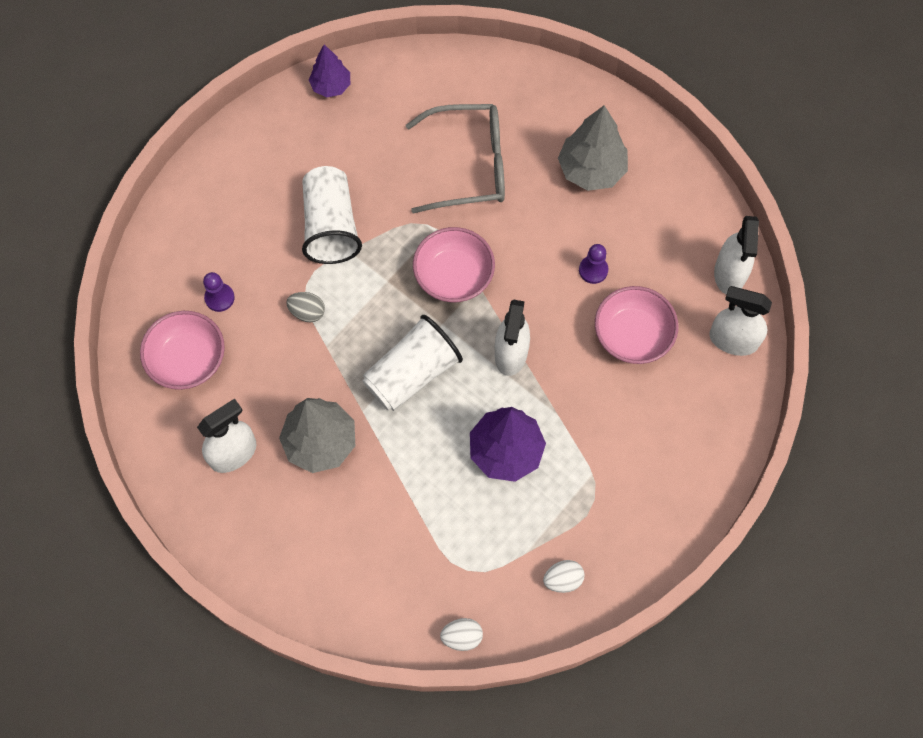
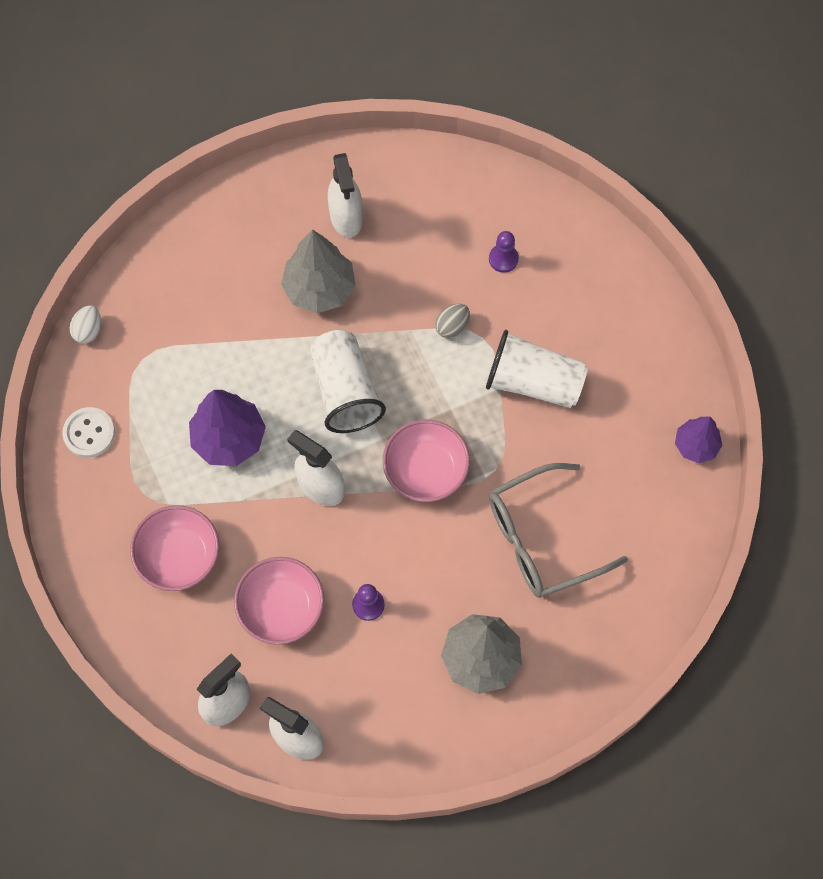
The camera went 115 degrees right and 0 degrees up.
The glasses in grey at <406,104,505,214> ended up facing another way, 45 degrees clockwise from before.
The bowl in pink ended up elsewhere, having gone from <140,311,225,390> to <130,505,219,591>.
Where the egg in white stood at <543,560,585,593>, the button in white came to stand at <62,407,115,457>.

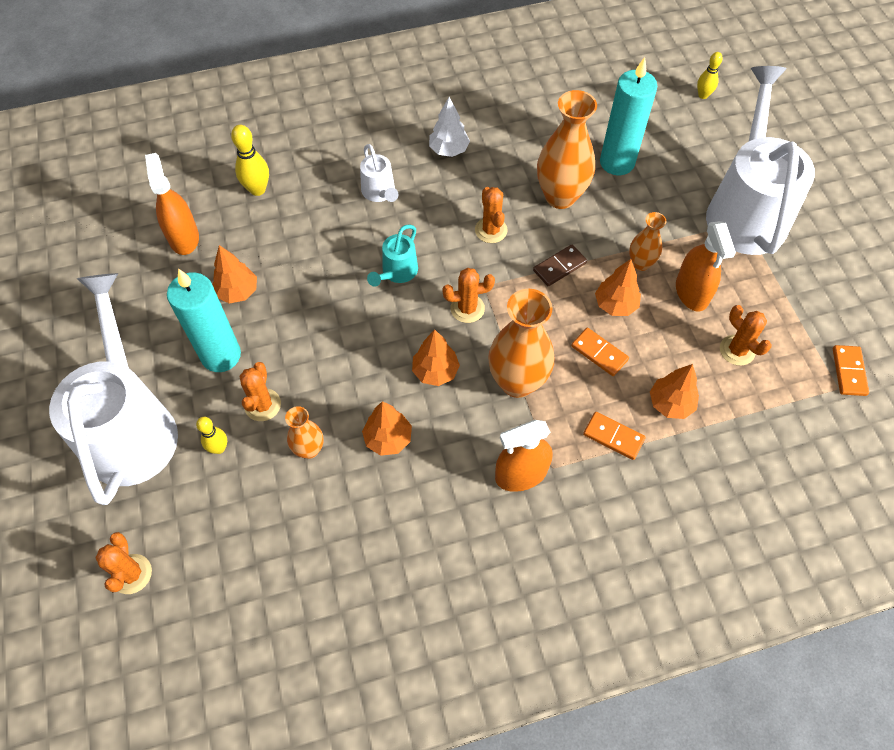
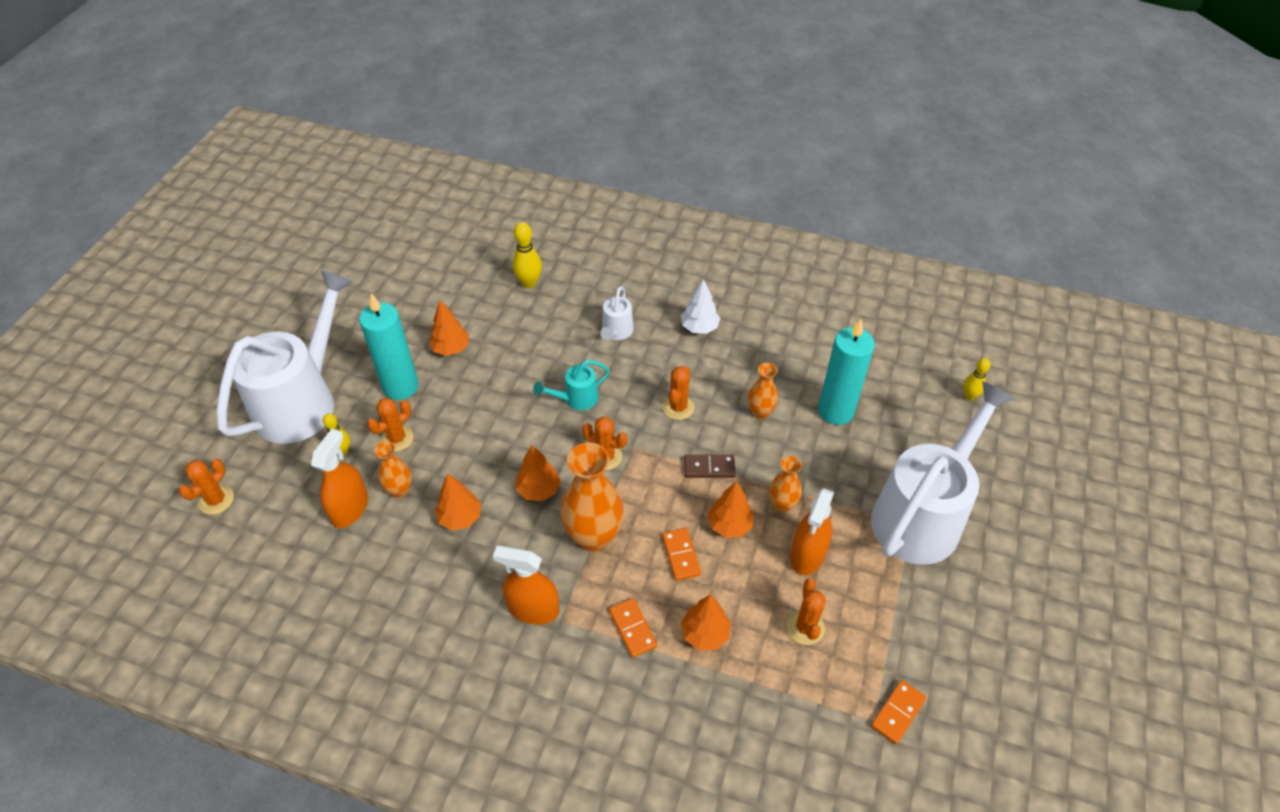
The camera went 35 degrees right and 10 degrees down.
The size of the vase in orange at <537,90,597,209> changed by a factor of 0.54.
The spray bottle in orange ended up elsewhere, having gone from <145,153,199,255> to <311,429,368,528>.

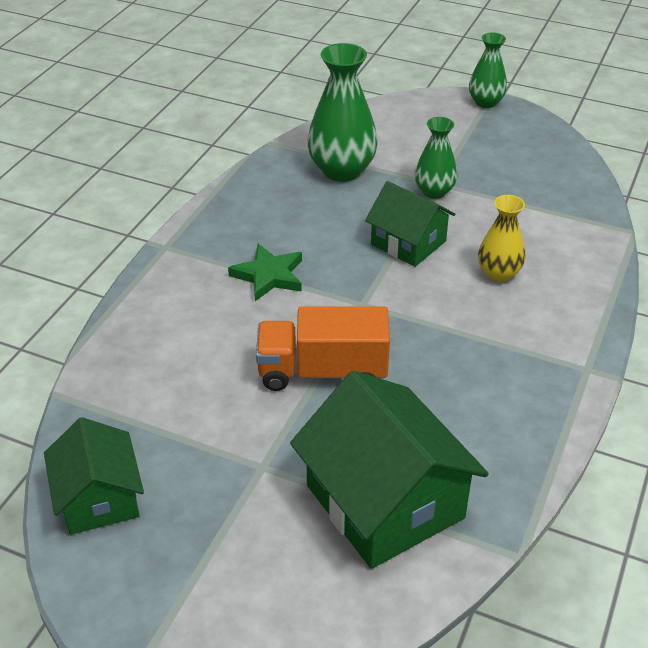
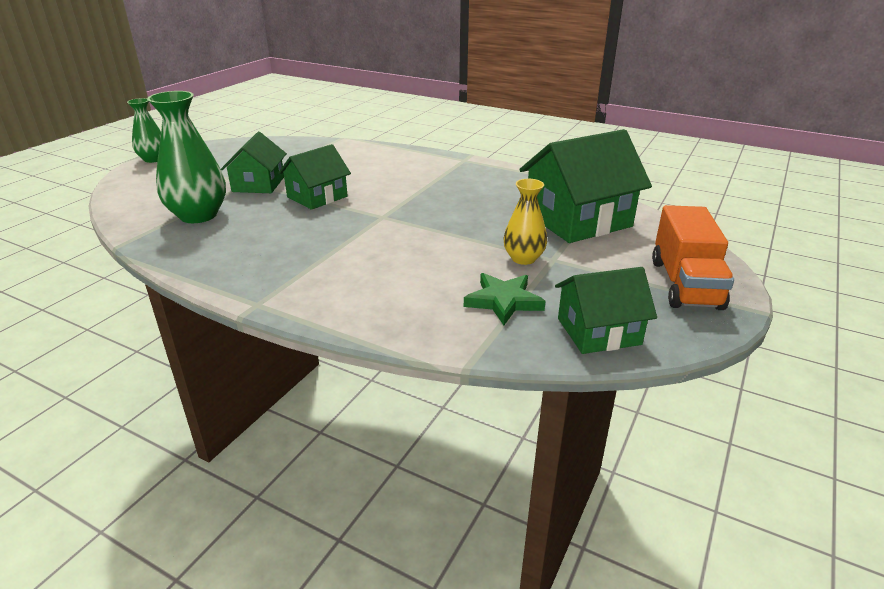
The camera went 85 degrees left and 10 degrees down.
Where the vase in green stood at <415,117,458,199>, the house in green came to stand at <221,132,287,193>.
The vase in yellow ended up elsewhere, having gone from <478,195,526,282> to <503,179,547,265>.
The star in green ended up elsewhere, having gone from <228,244,302,301> to <464,273,546,325>.
The truck in orange ended up elsewhere, having gone from <256,306,390,391> to <652,205,734,310>.

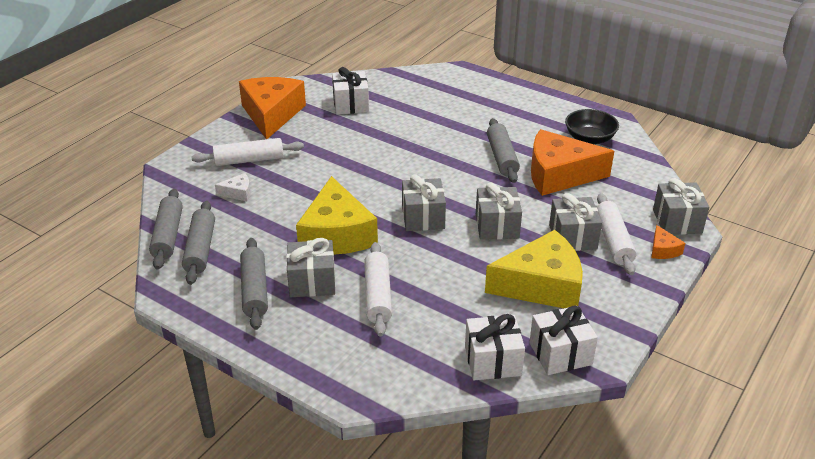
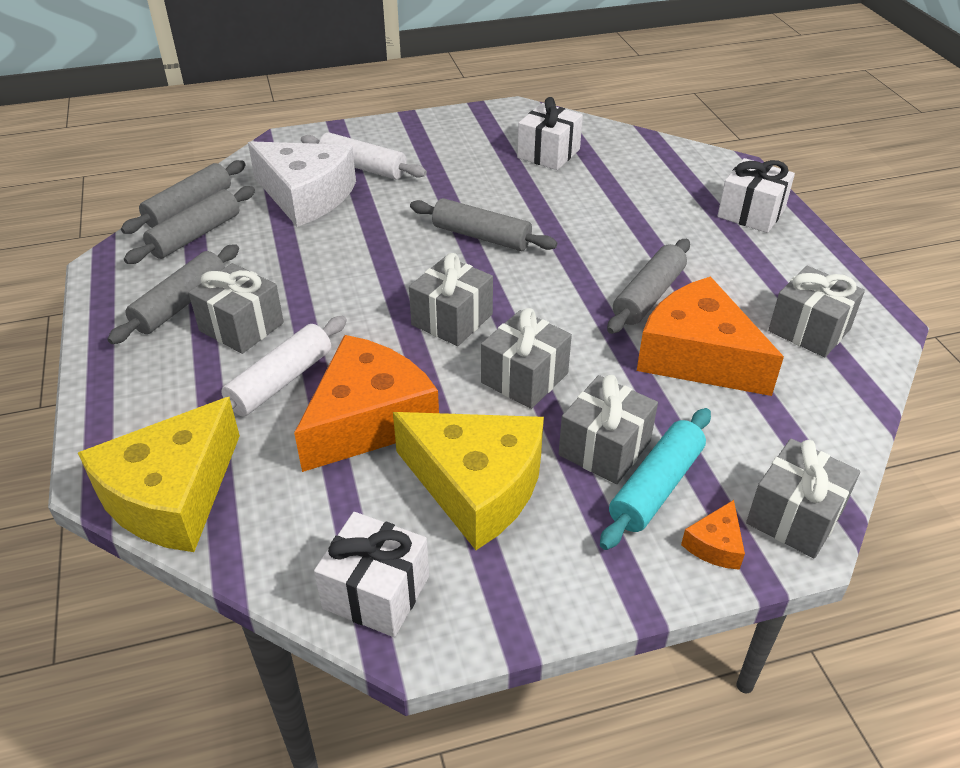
The camera went 40 degrees right and 5 degrees up.
The cheese in orange ended up elsewhere, having gone from <239,77,306,139> to <294,335,439,472>.
Where the bowl in black stood at <565,109,619,144>, the gift in grey came to stand at <768,266,865,357>.
The size of the cheese in white at <215,173,251,201> changed by a factor of 2.39.
The cheese in yellow ended up elsewhere, having gone from <296,176,378,255> to <78,397,240,552>.
What was the rolling pin in white at <596,193,637,275> turned into the rolling pin in turquoise at <600,408,711,550>.
The gift in white ended up elsewhere, having gone from <465,314,525,380> to <717,158,795,233>.
The second view gained the rolling pin in grey at <410,198,557,251>.

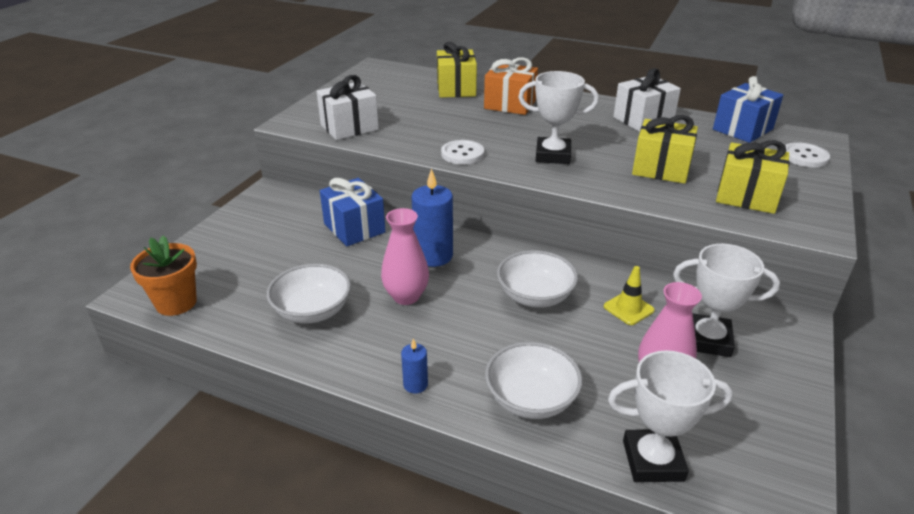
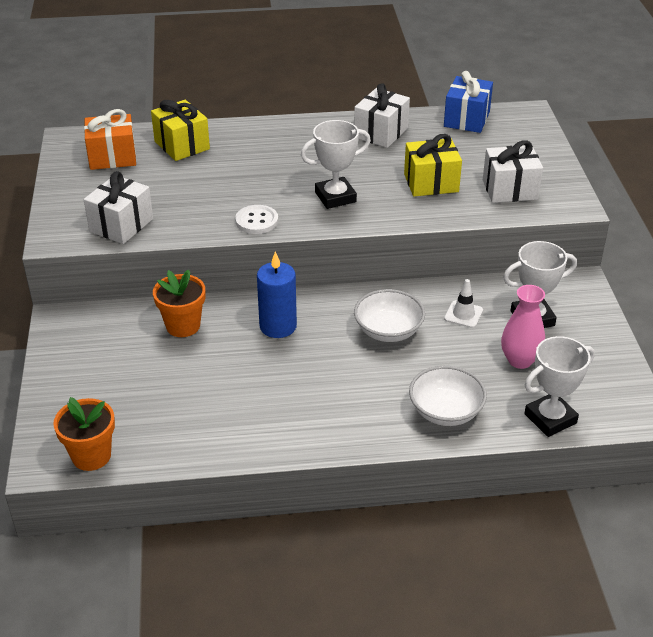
The camera went 30 degrees left and 5 degrees up.
The gift in orange ended up elsewhere, having gone from <484,57,538,115> to <84,109,136,170>.
What was the gift in yellow at <716,140,790,214> turned into the gift in white at <483,141,543,203>.
The second view lost the button in white at <785,142,830,167>.
Where the gift in blue stood at <320,178,386,246>, the flower pot in orange came to stand at <153,270,205,337>.
The second view lost the vase in pink at <381,208,429,305>.
The second view lost the bowl in white at <267,263,351,324>.
What was the traffic cone in yellow at <604,266,655,325> turned into the traffic cone in white at <444,279,483,328>.
The second view lost the candle in blue at <401,339,428,394>.

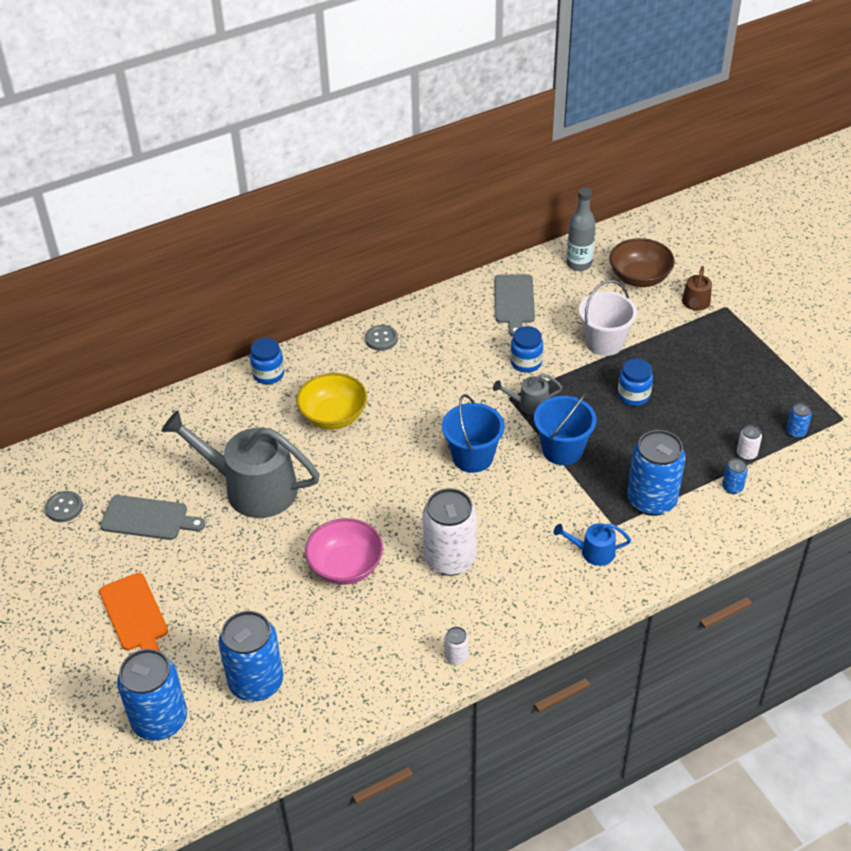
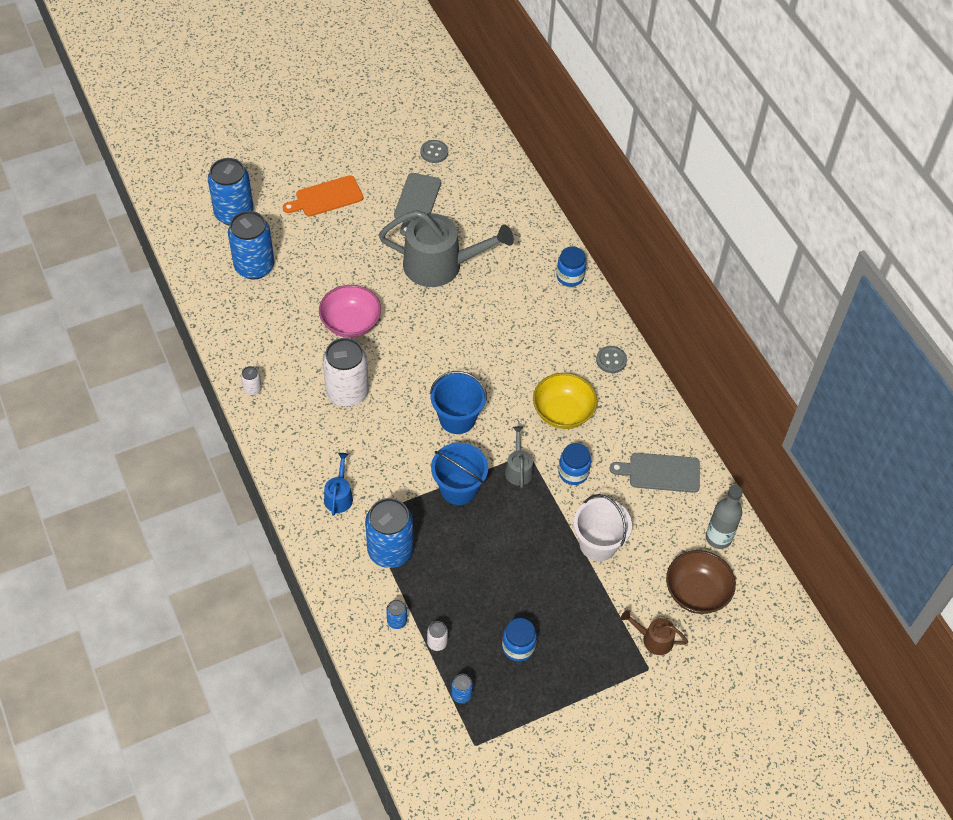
The camera went 90 degrees right and 10 degrees up.
The jar in blue ended up elsewhere, having gone from <618,358,653,406> to <502,618,537,662>.
The bowl in yellow ended up elsewhere, having gone from <296,373,367,429> to <533,373,597,429>.
The watering can in grey at <161,410,320,518> ended up facing another way, 75 degrees clockwise from before.

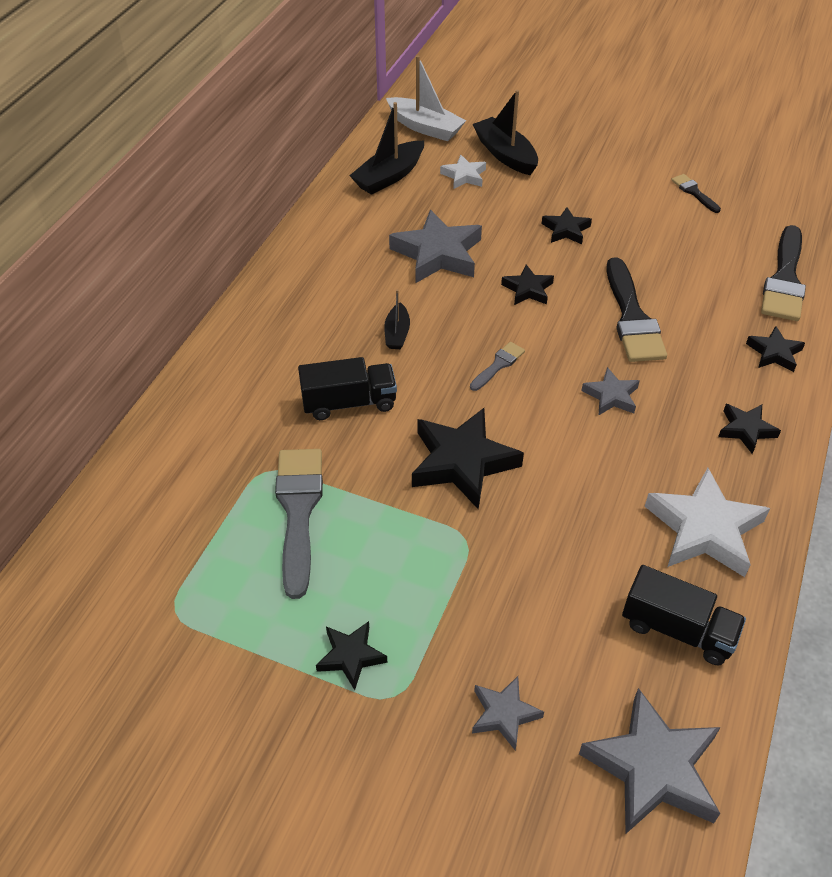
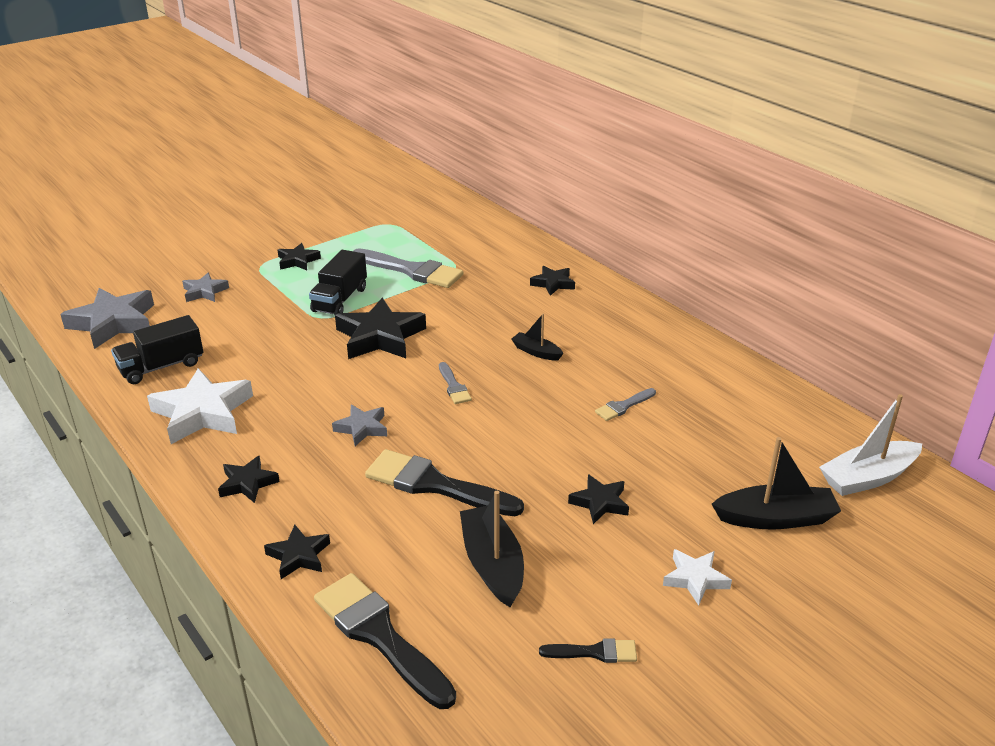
The camera went 120 degrees right and 15 degrees down.
The boat in black ended up elsewhere, having gone from <349,102,424,195> to <460,491,524,607>.
The star in white ended up elsewhere, having gone from <440,154,486,189> to <663,549,732,606>.
Where the star in grey stood at <389,209,482,283>, the brush in grey came to stand at <595,388,656,421>.
The star in black ended up elsewhere, having gone from <501,264,554,305> to <530,266,575,296>.
The truck in black ended up elsewhere, having gone from <298,357,397,420> to <309,250,367,315>.

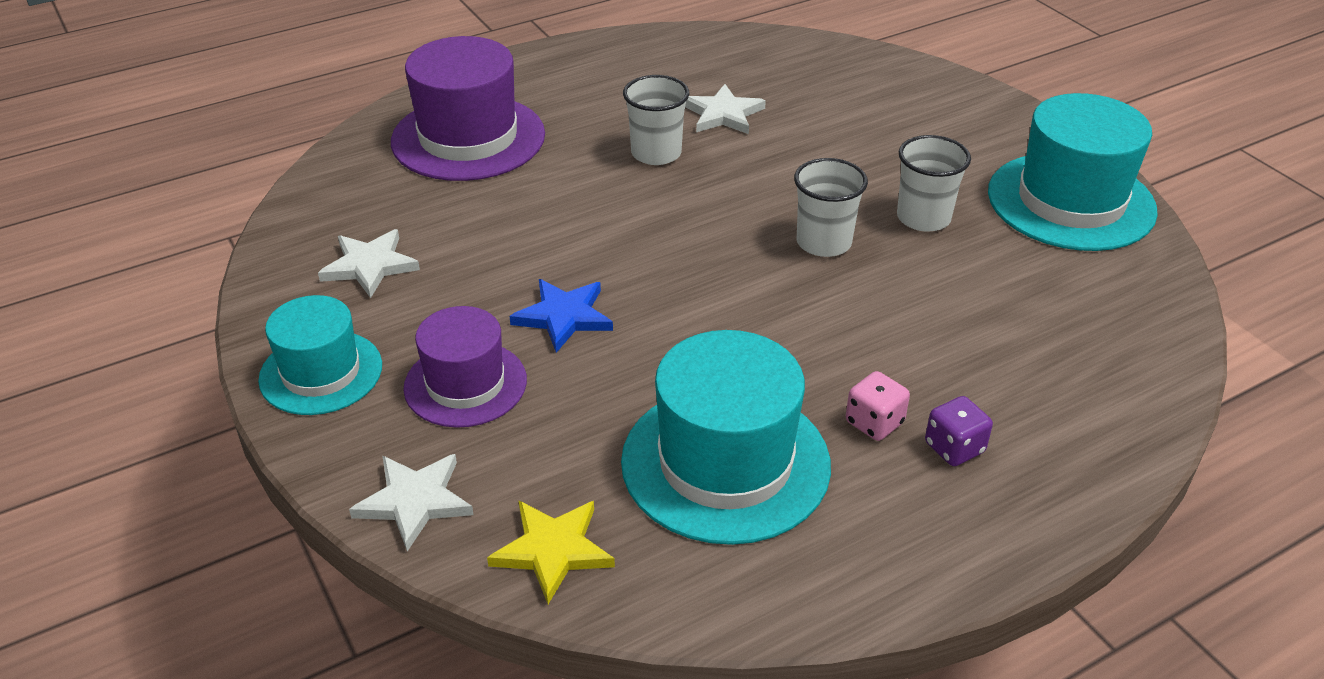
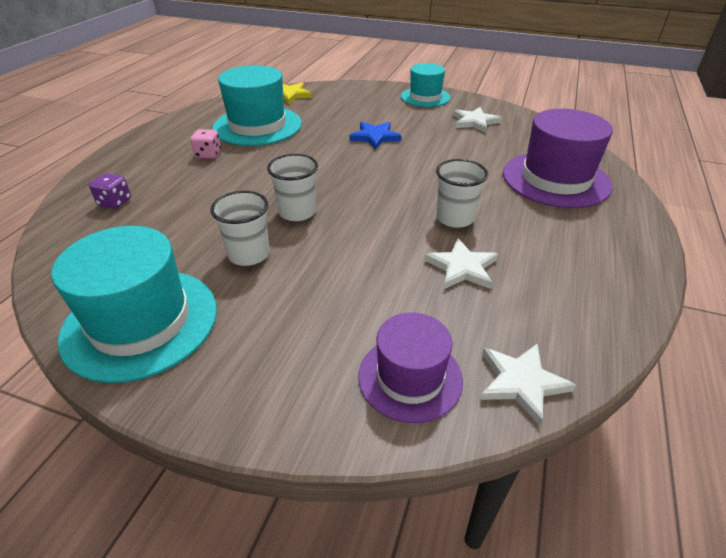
The camera went 140 degrees right and 0 degrees up.
The hat in purple ended up elsewhere, having gone from <404,306,527,428> to <358,313,463,423>.
The dice in purple ended up elsewhere, having gone from <925,396,993,466> to <89,173,131,209>.
The star in white ended up elsewhere, having gone from <349,454,474,551> to <480,344,576,426>.

